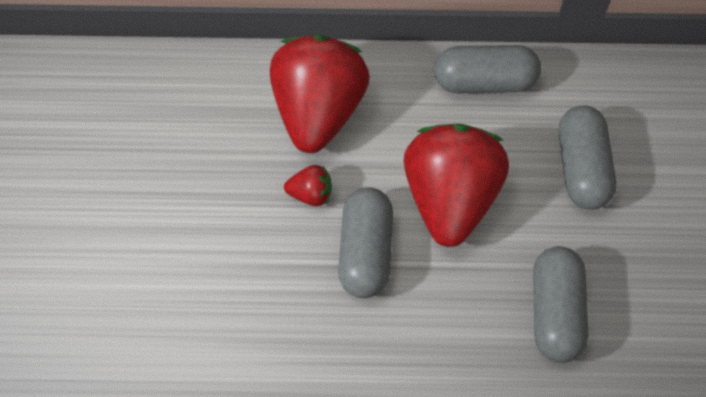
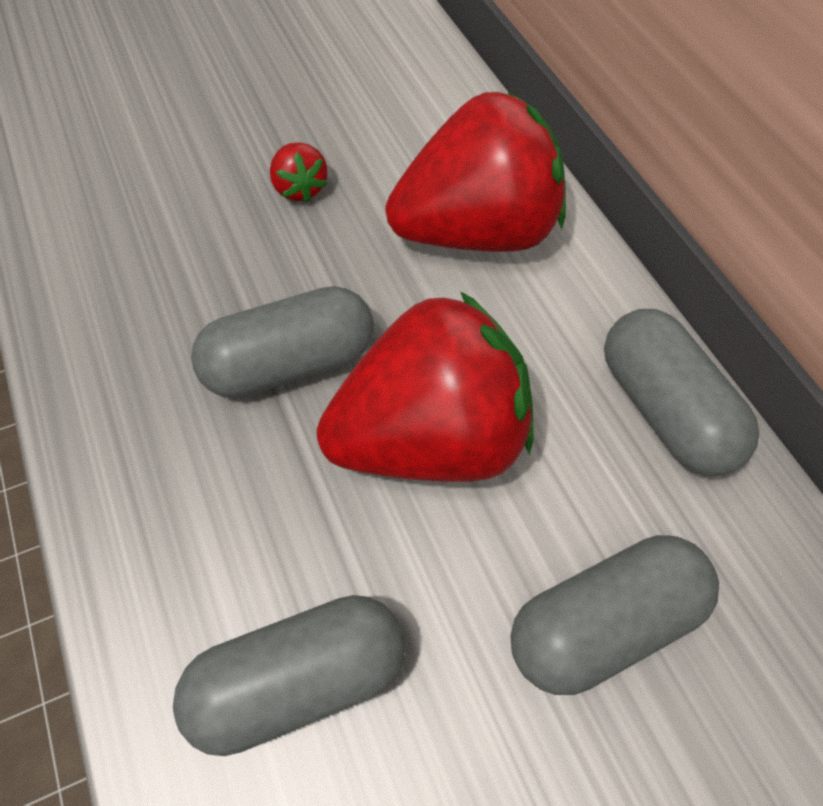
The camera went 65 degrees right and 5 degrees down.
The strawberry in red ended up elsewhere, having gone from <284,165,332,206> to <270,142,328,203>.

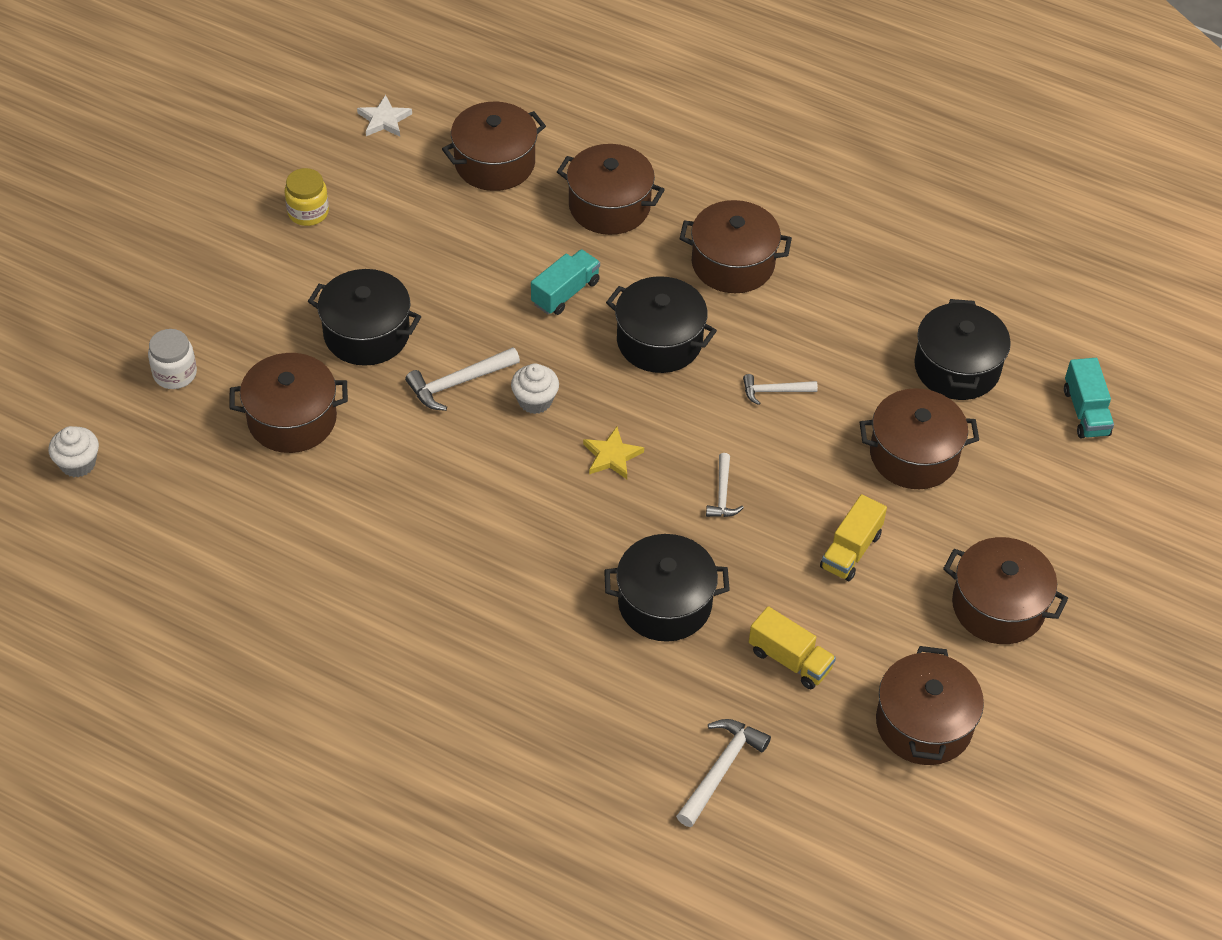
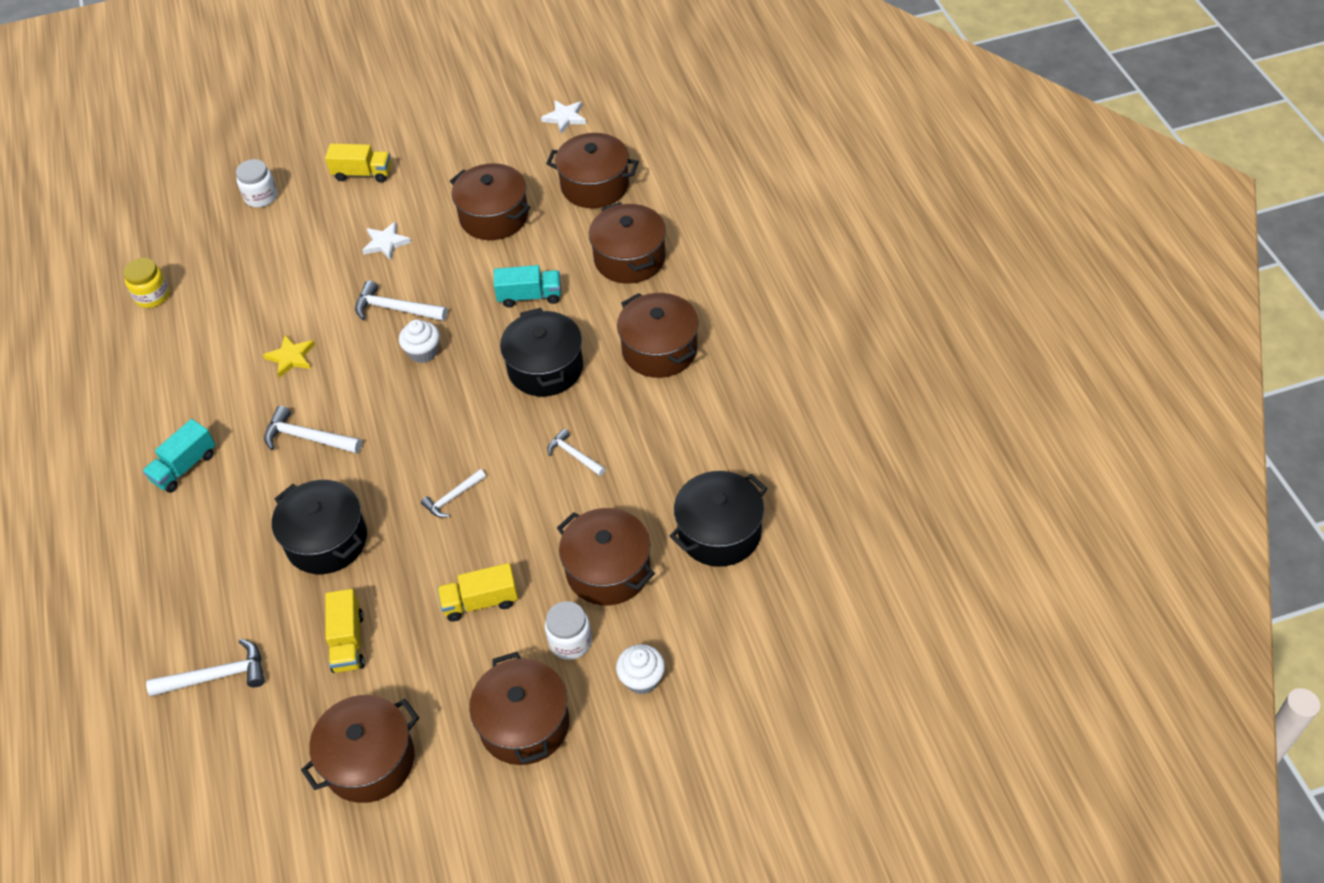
The camera went 50 degrees right and 0 degrees up.
The jar in yellow ended up elsewhere, having gone from <285,168,329,226> to <123,258,170,308>.
Where the pot in black stood at <308,269,421,366>, the star in white came to stand at <362,221,411,260>.
The pot in brown ended up elsewhere, having gone from <230,353,348,453> to <450,163,530,240>.
The truck in turquoise ended up elsewhere, having gone from <1064,358,1114,438> to <143,419,216,493>.
The cupcake in white ended up elsewhere, having gone from <49,426,99,477> to <616,644,665,694>.
The star in yellow ended up elsewhere, having gone from <583,427,644,479> to <263,335,315,378>.
The second view gained the truck in yellow at <325,143,391,183>.
The second view gained the hammer in white at <264,406,362,454>.
The second view gained the jar in white at <545,601,592,660>.

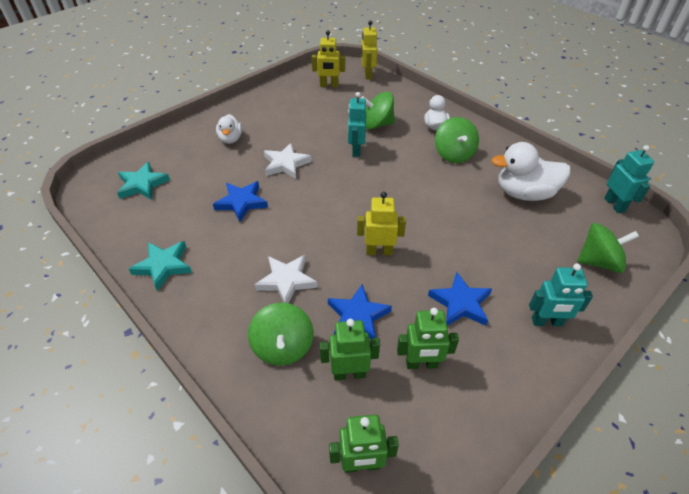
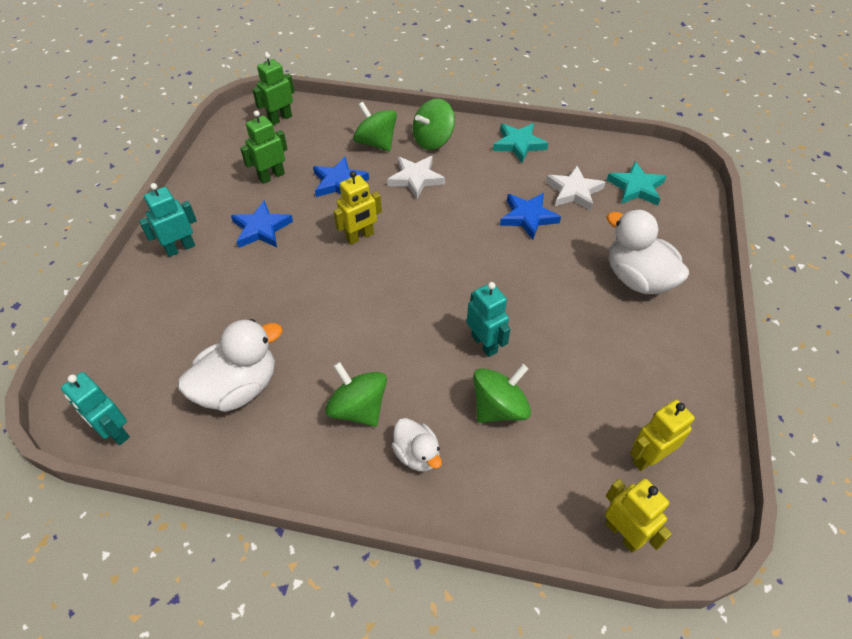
The camera went 145 degrees right and 5 degrees up.
The size of the duck in white at <216,114,242,144> changed by a factor of 1.73.
The star in white ended up elsewhere, having gone from <264,143,312,179> to <546,166,605,211>.
The spinning top in green ended up elsewhere, having gone from <577,223,639,273> to <413,98,455,150>.
The second view lost the robot in green at <320,319,380,380>.

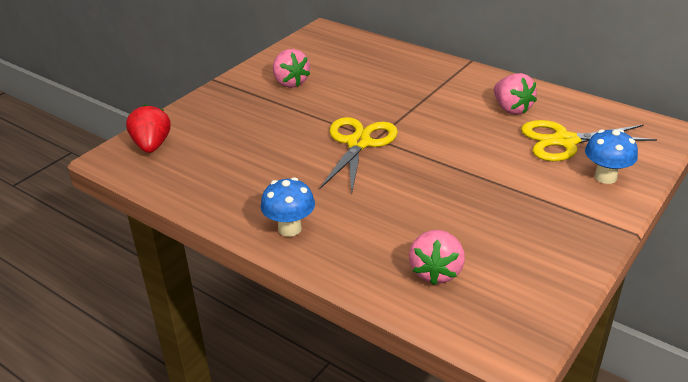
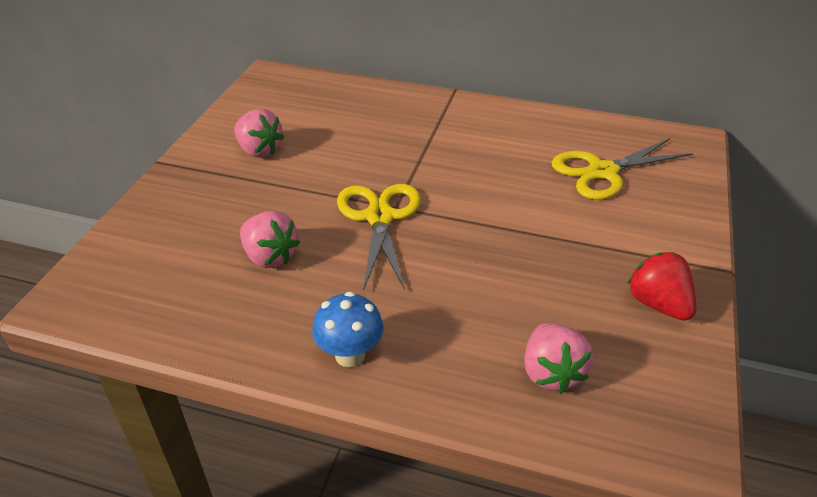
The camera went 20 degrees left and 5 degrees up.
The strawberry in pink ended up elsewhere, having gone from <494,73,537,115> to <240,211,300,268>.
The strawberry in red ended up elsewhere, having gone from <126,104,171,153> to <628,252,697,321>.
The second view lost the mushroom in blue at <585,129,638,184>.

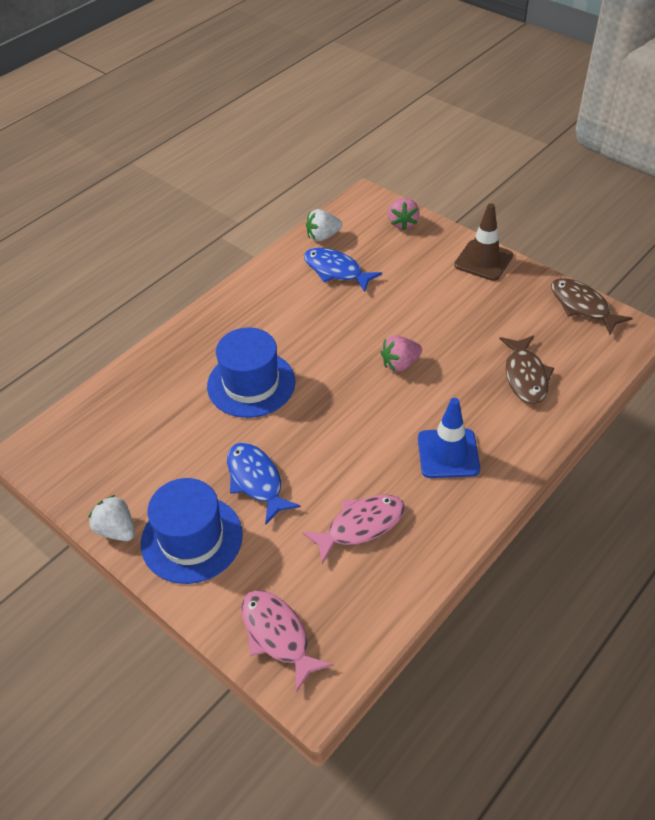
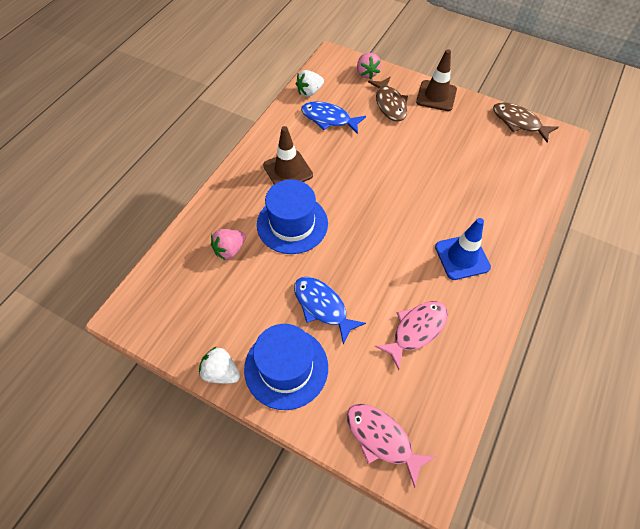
The camera went 15 degrees left and 10 degrees up.
The strawberry in pink ended up elsewhere, having gone from <380,335,422,372> to <211,229,246,260>.
The fish in brown ended up elsewhere, having gone from <499,335,554,404> to <368,77,408,121>.
The second view gained the traffic cone in brown at <263,126,313,184>.

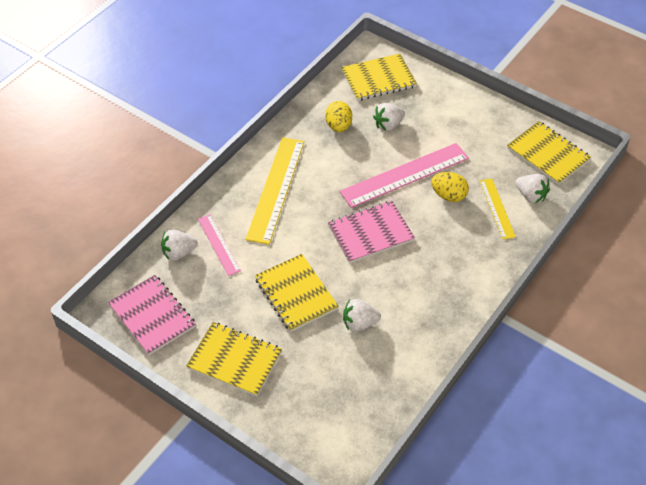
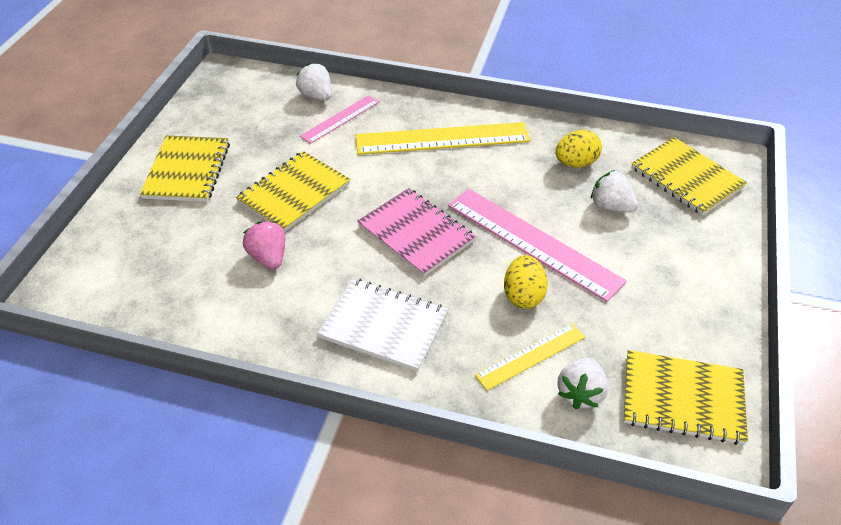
The camera went 70 degrees right and 5 degrees down.
The notebook in yellow at <507,121,591,185> ended up facing another way, 75 degrees clockwise from before.
The second view lost the notebook in pink at <108,275,196,355>.
What was the strawberry in white at <343,299,381,332> turned into the strawberry in pink at <243,221,285,269>.
The second view gained the notebook in white at <317,278,448,372>.

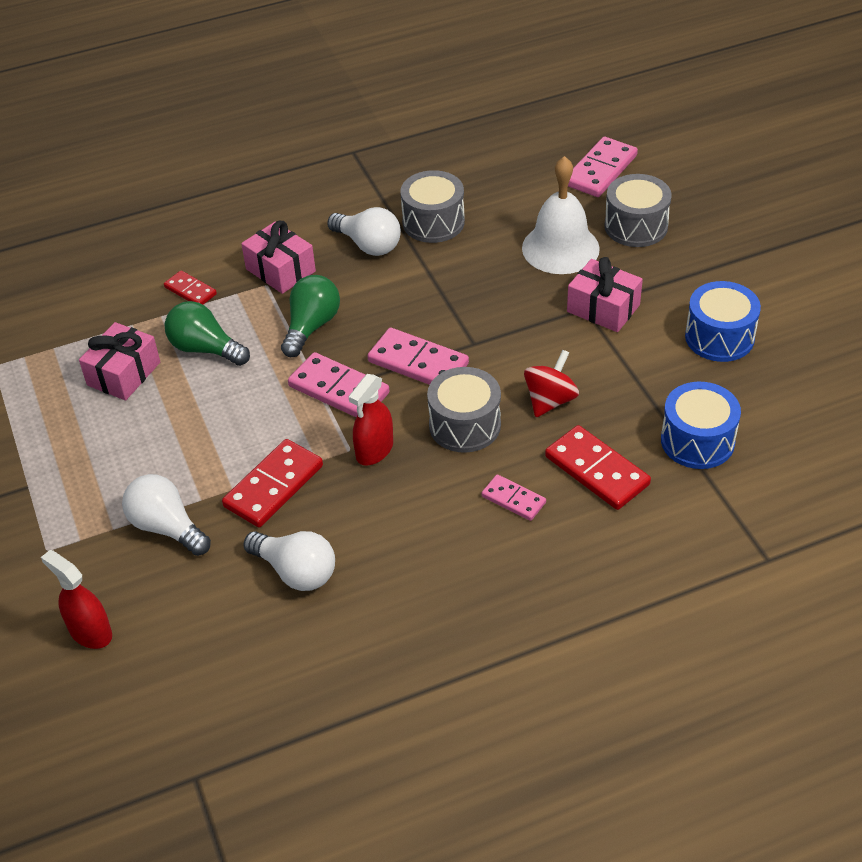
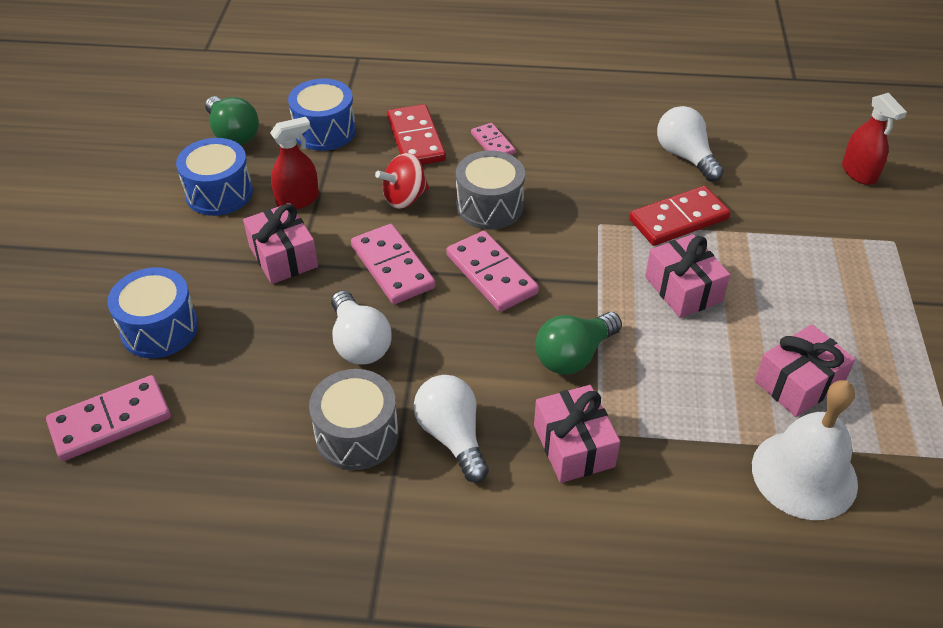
The camera went 155 degrees left and 0 degrees up.
The bell in white ended up elsewhere, having gone from <522,156,600,274> to <752,380,858,520>.
What was the drum in grey at <604,174,672,247> turned into the drum in blue at <107,267,198,358>.
The second view lost the domino in red at <164,270,217,304>.
The light bulb in green ended up elsewhere, having gone from <165,301,250,366> to <205,96,259,145>.
The domino in pink ended up elsewhere, having gone from <288,352,389,417> to <351,224,435,304>.
The spray bottle in red ended up elsewhere, having gone from <349,374,393,465> to <270,117,319,210>.
The light bulb in white ended up elsewhere, having gone from <122,474,211,556> to <331,290,392,365>.
The second view gained the gift in pink at <645,234,730,318>.

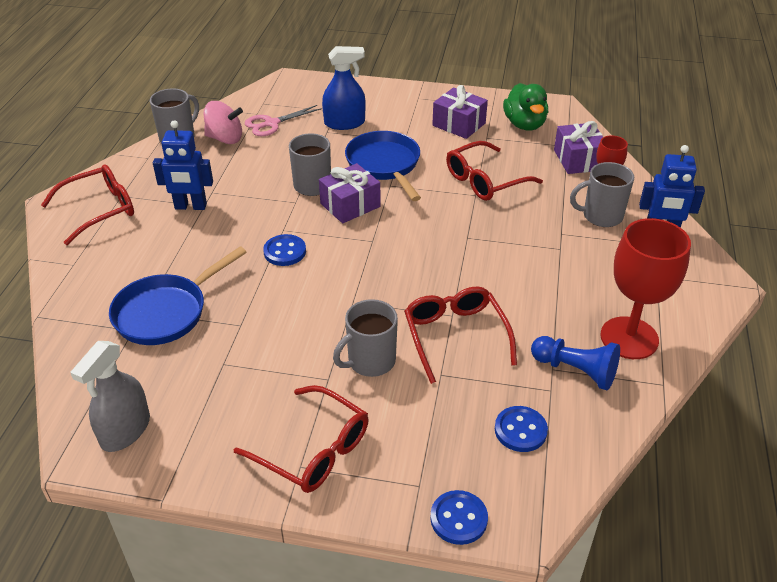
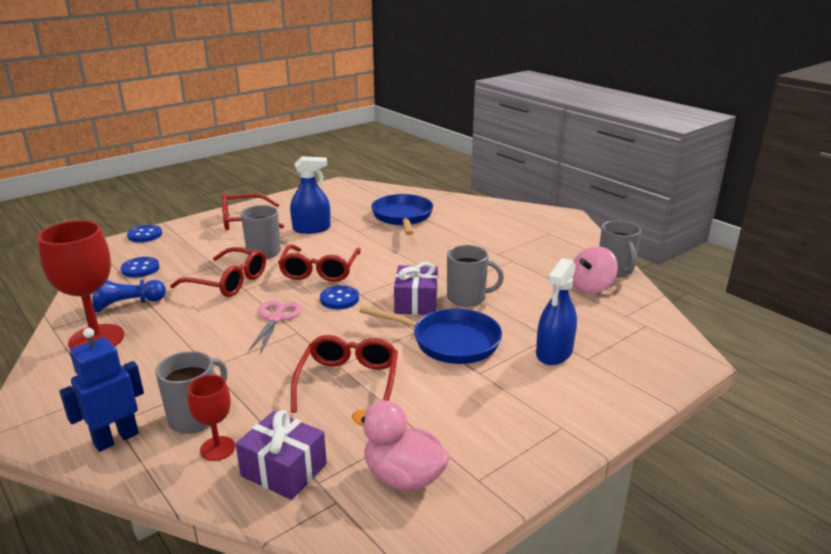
The camera went 130 degrees right and 15 degrees down.
What was the duck in green at <503,83,548,130> turned into the duck in pink at <352,401,450,491>.
The second view lost the gift in purple at <432,85,488,139>.
The scissors in pink ended up elsewhere, having gone from <245,105,322,136> to <248,301,302,352>.
The second view lost the robot in blue at <153,120,213,210>.
The glasses in red ended up elsewhere, having gone from <41,165,134,245> to <278,244,361,282>.
The button in blue ended up elsewhere, having gone from <263,234,306,266> to <320,285,359,309>.
The second view lost the spray bottle in grey at <70,341,150,452>.
The second view gained the spray bottle in blue at <290,156,331,234>.

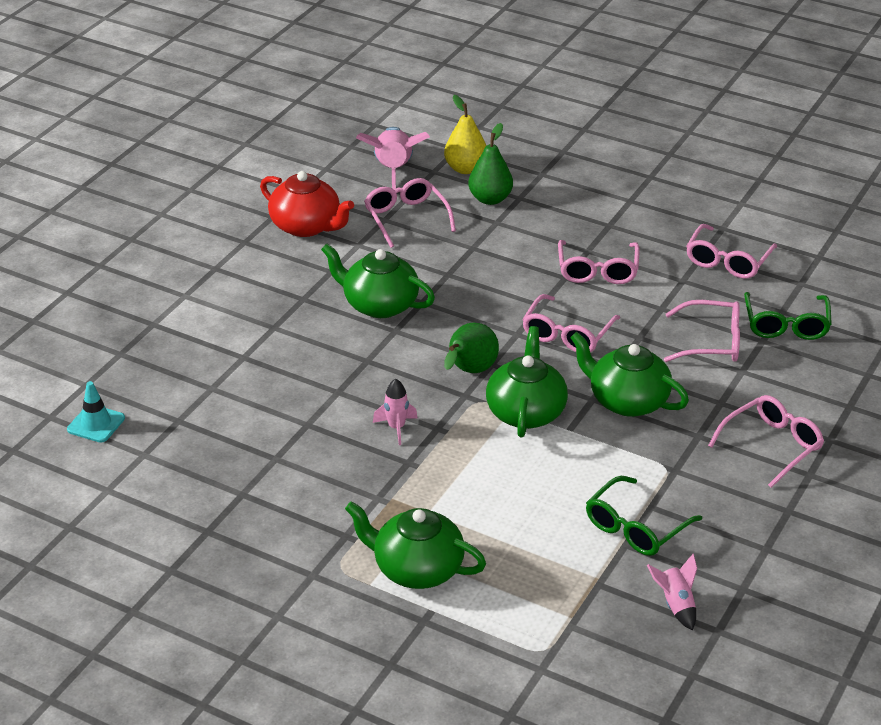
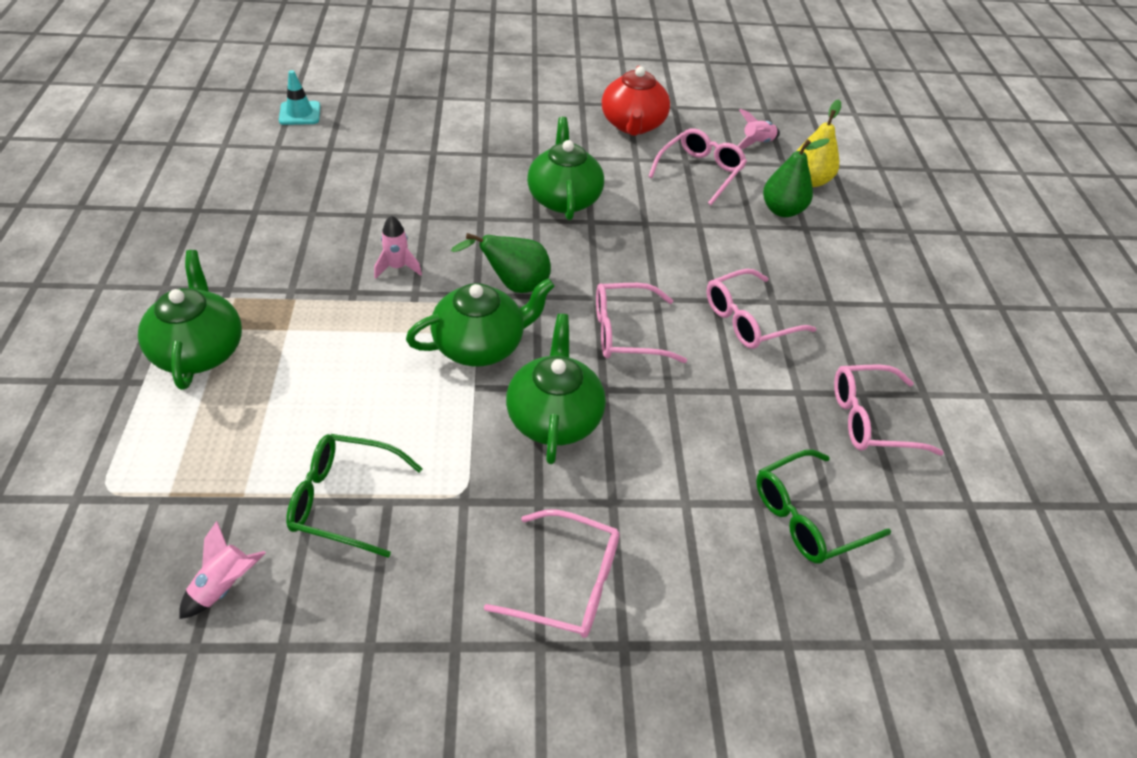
The camera went 55 degrees right and 10 degrees up.
The size of the rocket in pink at <356,127,430,190> changed by a factor of 0.53.
The second view lost the glasses in pink at <664,300,740,362>.

